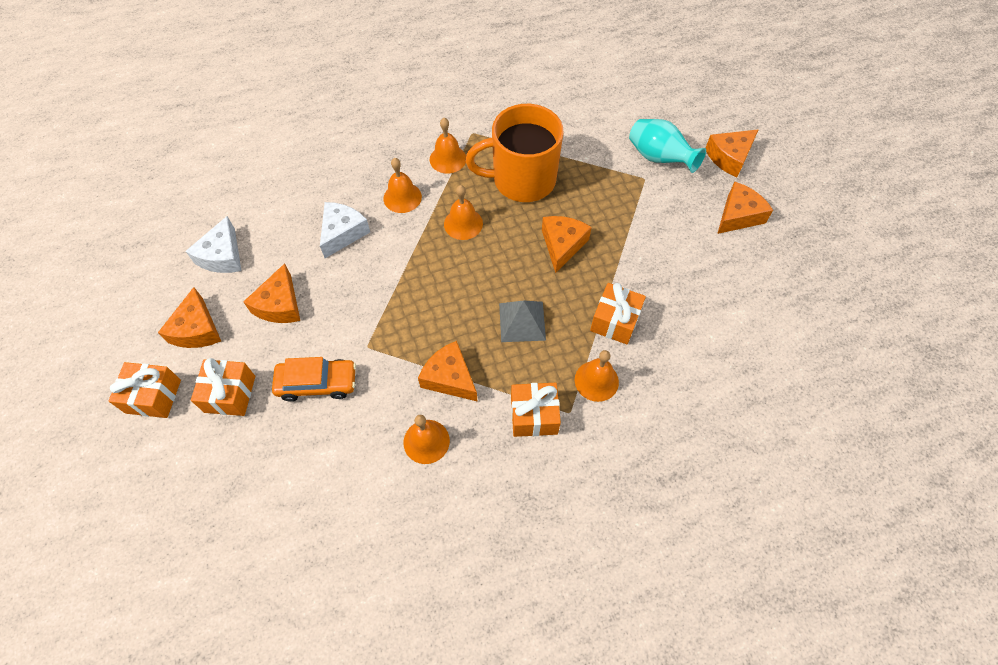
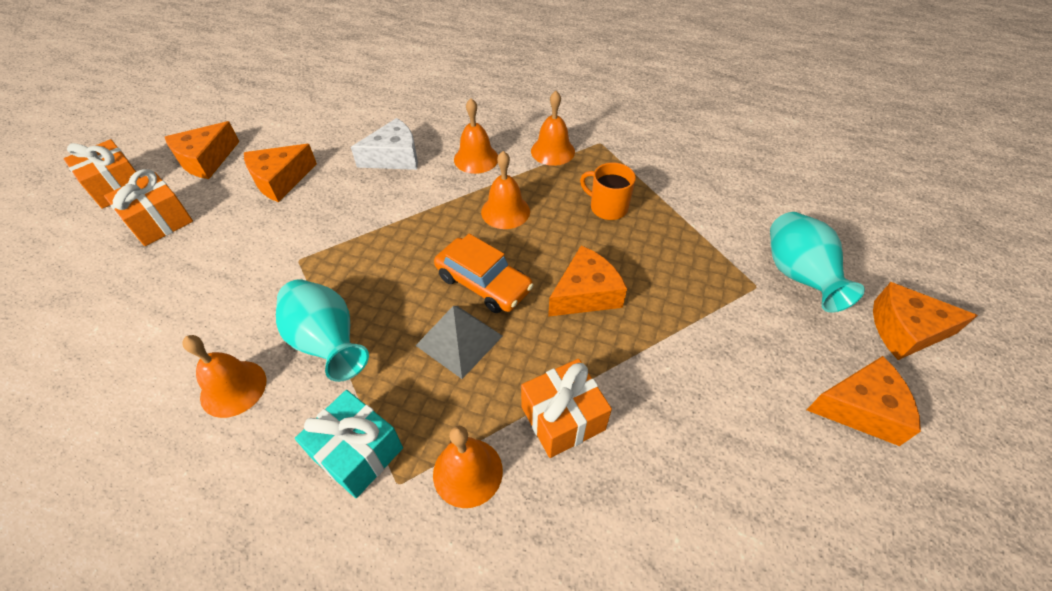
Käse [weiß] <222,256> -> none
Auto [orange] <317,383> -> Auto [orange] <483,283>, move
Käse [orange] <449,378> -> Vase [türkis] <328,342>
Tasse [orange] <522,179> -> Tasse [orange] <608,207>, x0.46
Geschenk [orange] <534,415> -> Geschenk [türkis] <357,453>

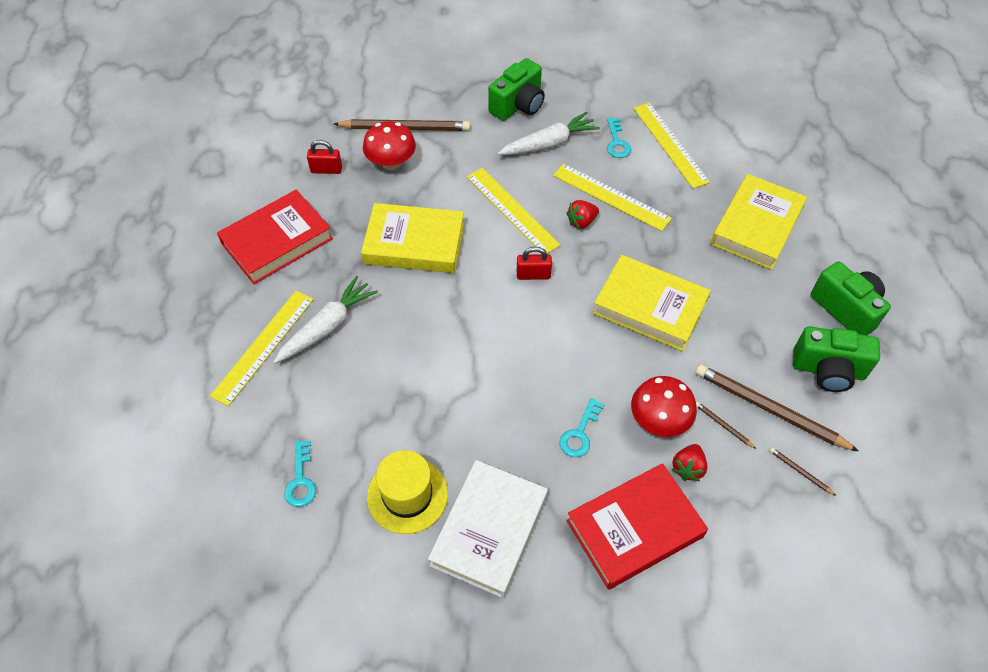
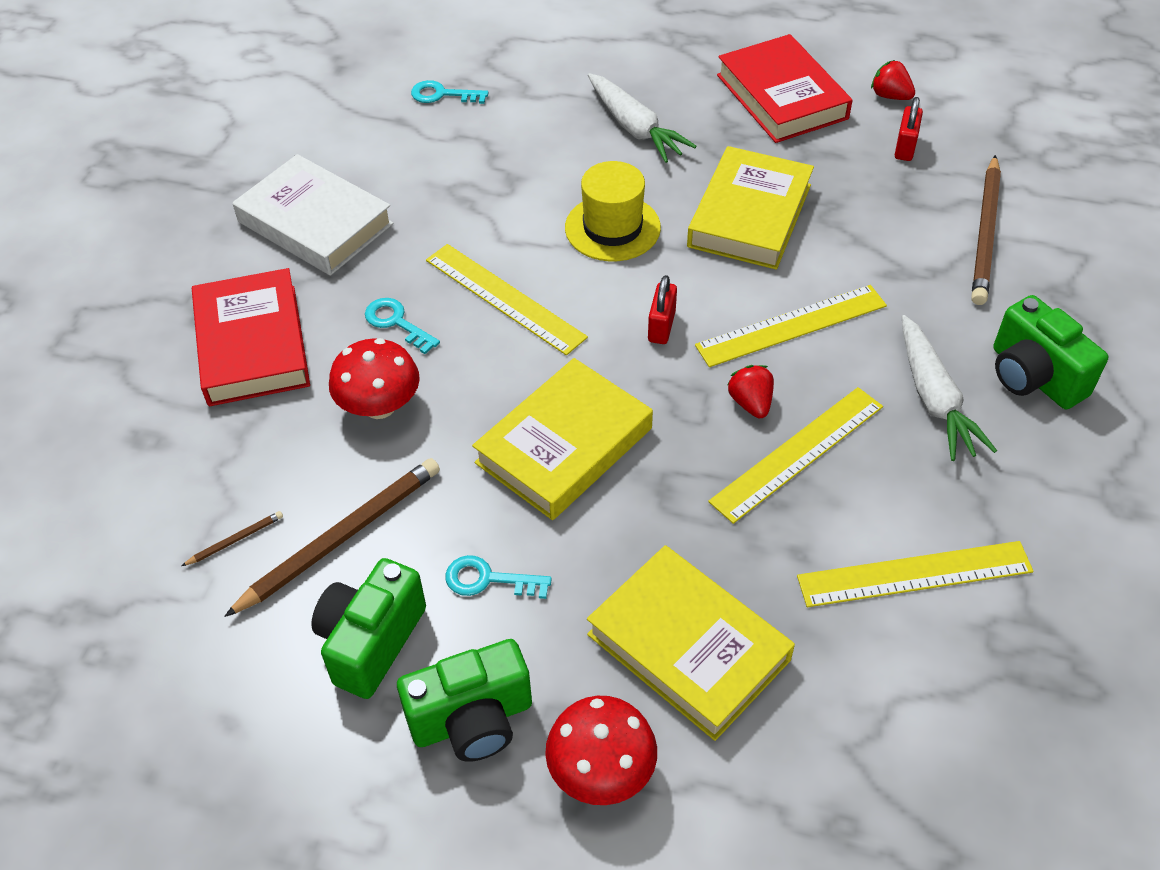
Lineal [gelb] <263,346> -> Lineal [gelb] <504,298>, move
Pilz [rot] <391,163> -> Pilz [rot] <601,771>, move
Hut [gelb] <407,495> -> Hut [gelb] <612,228>, move
Schlüssel [türkis] <617,142> -> Schlüssel [türkis] <488,579>, move
Erdbeere [rot] <688,468> -> Erdbeere [rot] <890,96>, move
Bleistift [braun] <723,425> -> none

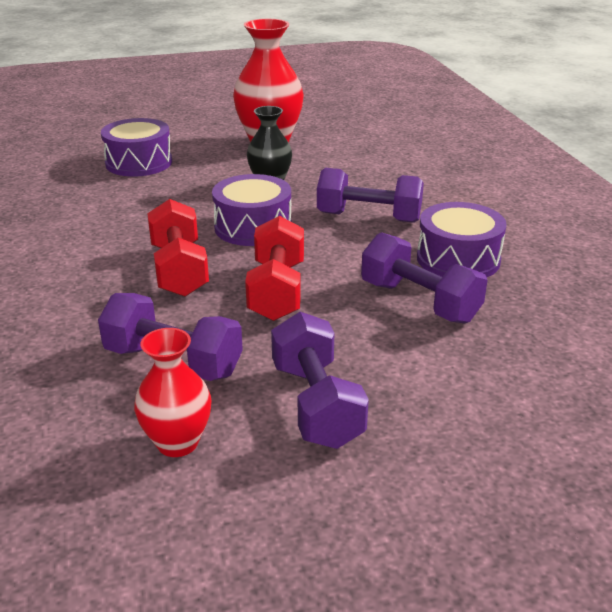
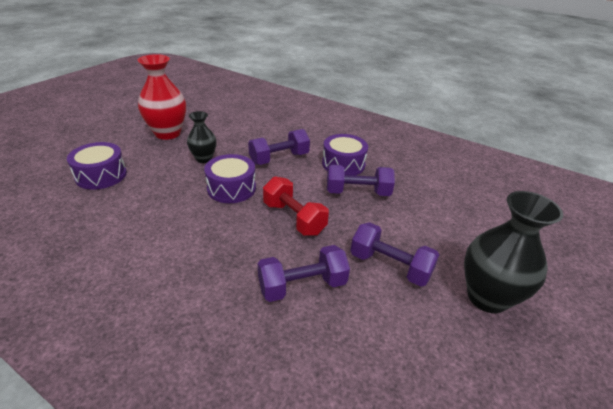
Vase [rot] <177,442> -> none
Hantel [rot] <179,270> -> none
none -> Vase [schwarz] <487,297>

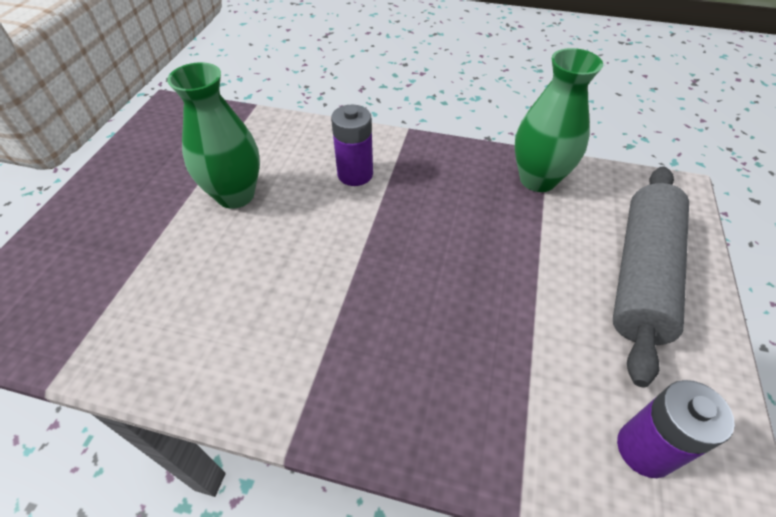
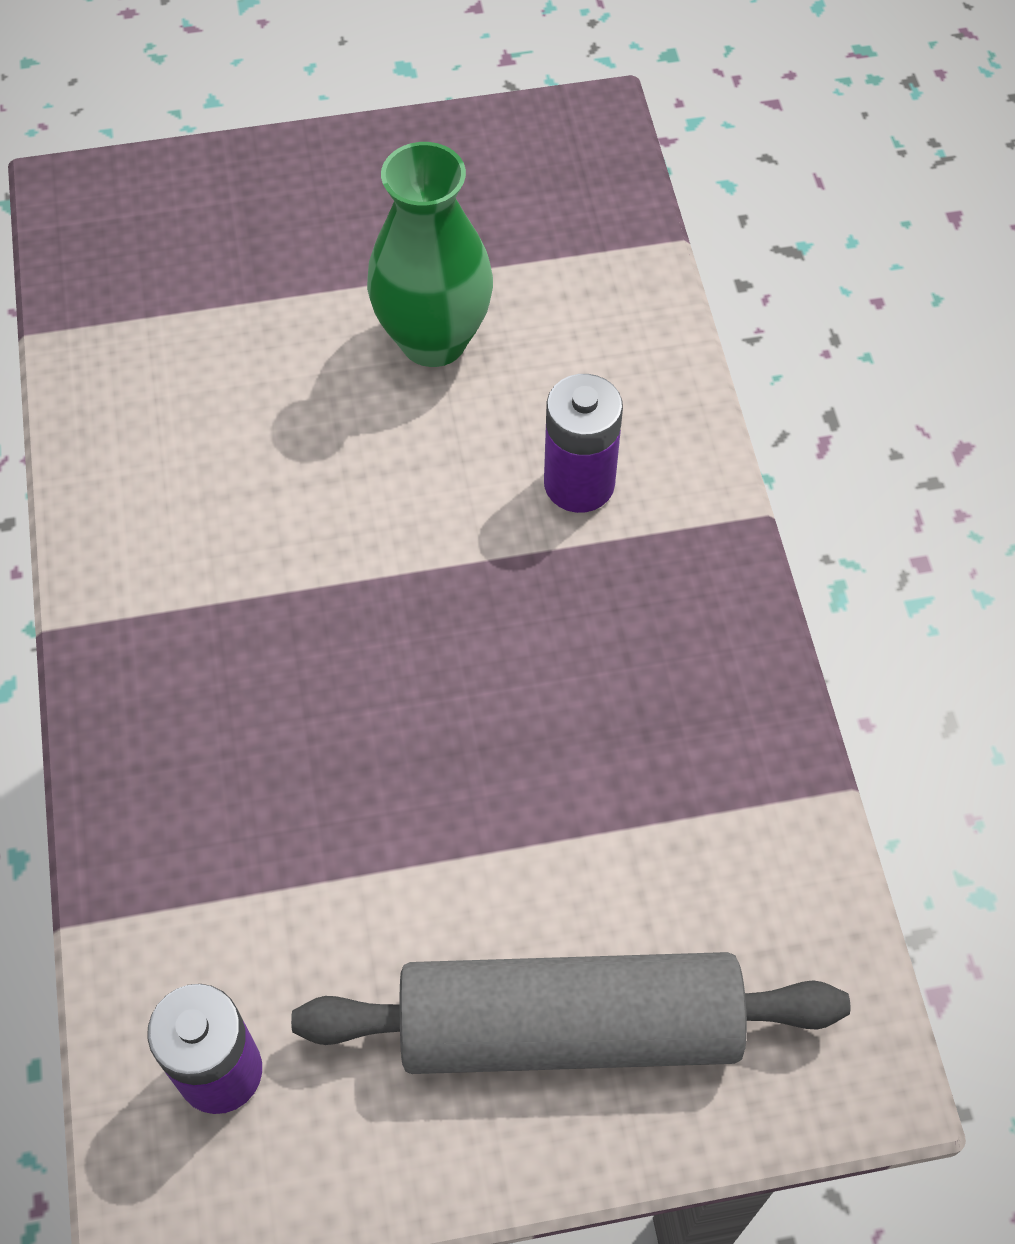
Vase [grün] <537,179> -> none

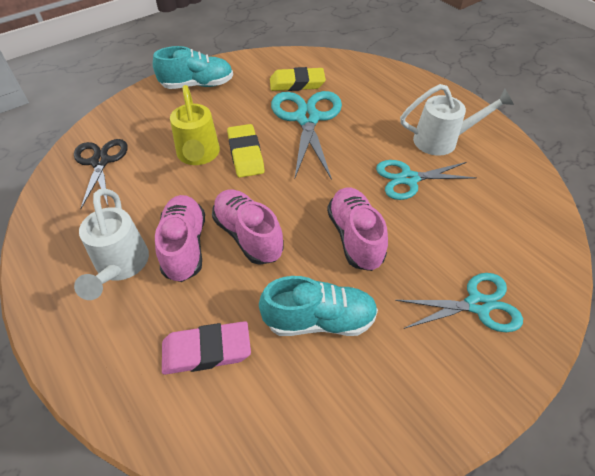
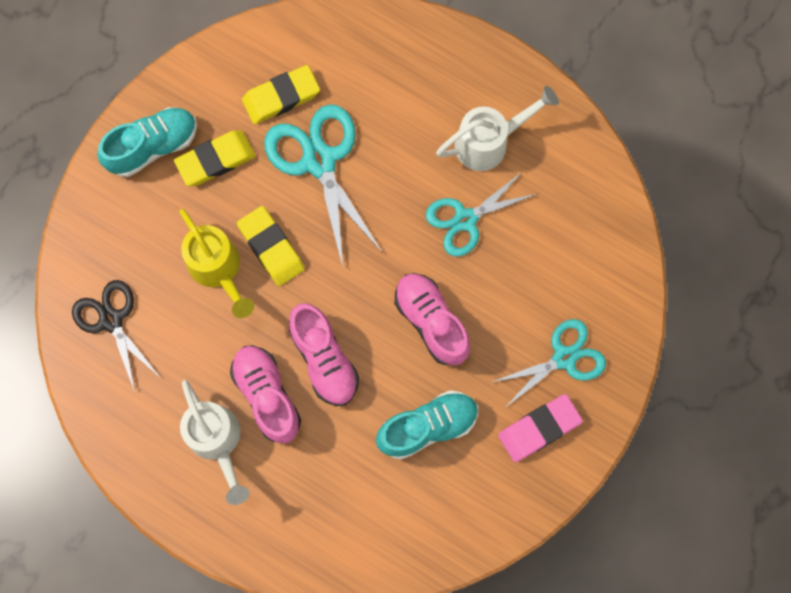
Radiergummi [rosa] <206,350> -> Radiergummi [rosa] <539,429>, move
Schuh [rosa] <248,235> -> Schuh [rosa] <324,359>, 150 degrees counterclockwise
none -> Radiergummi [gelb] <215,160>

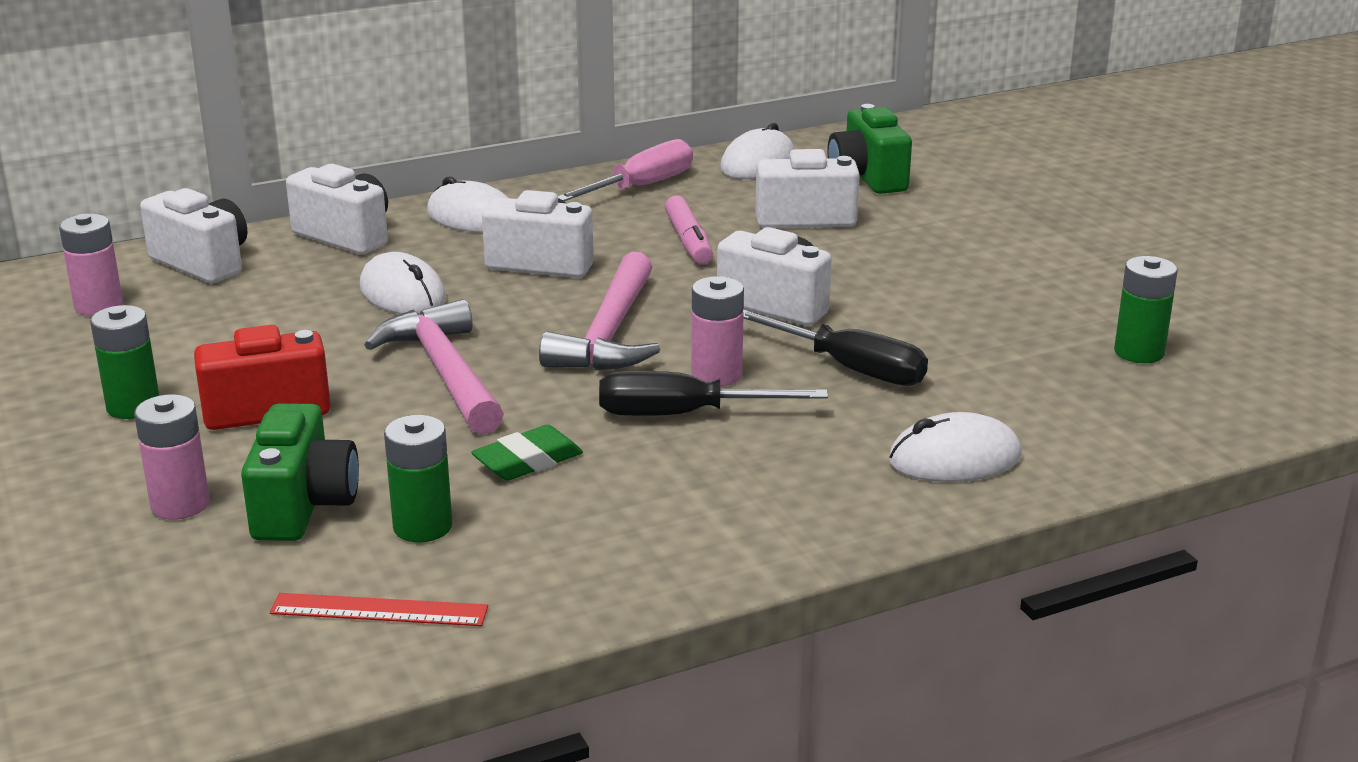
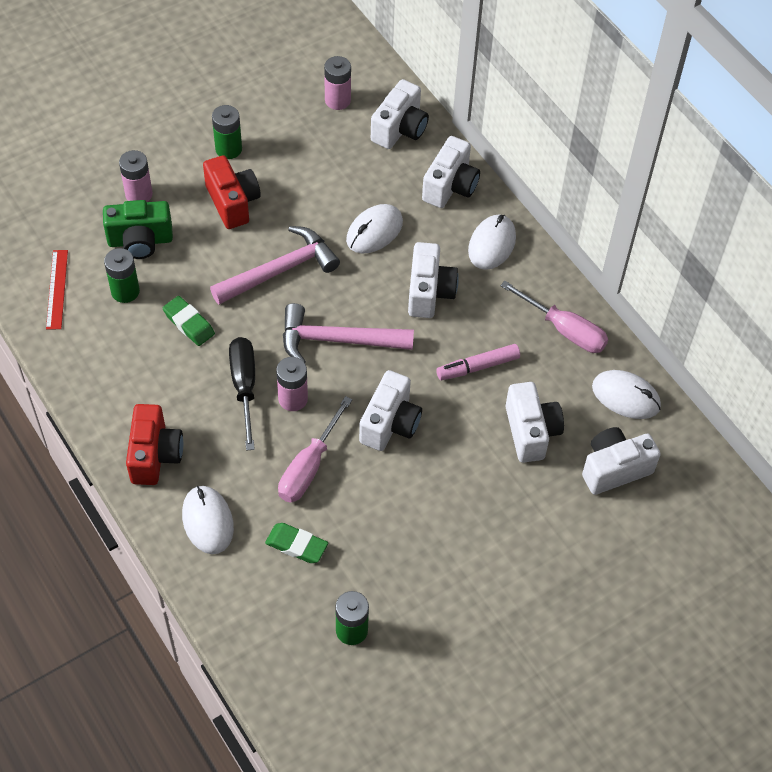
Schraubenzieher [schwarz] <850,368> -> Schraubenzieher [rosa] <309,467>
Kamera [grün] <867,178> -> Kamera [weiß] <614,469>
none -> Kamera [rot] <155,455>
none -> Radiergummi [grün] <296,545>

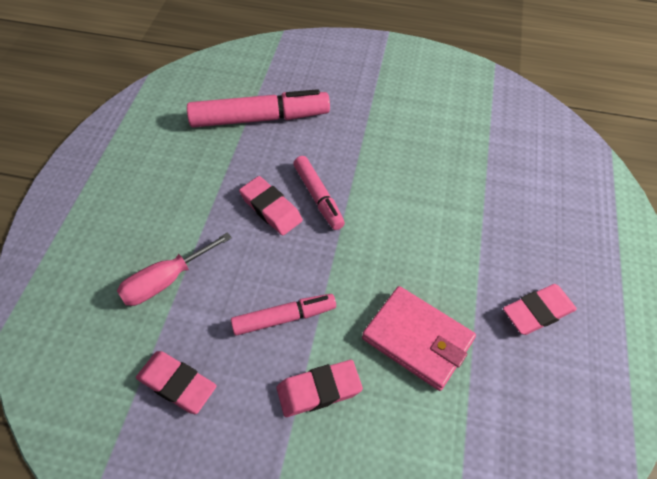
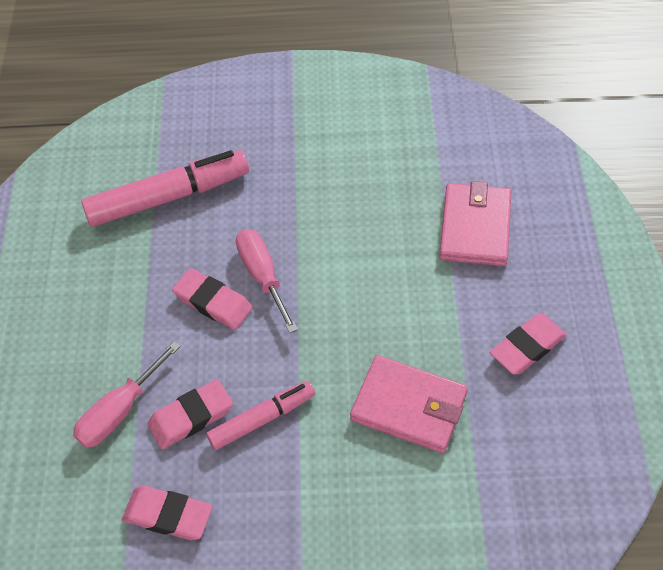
Radiergummi [rosa] <319,390> -> Radiergummi [rosa] <191,417>, move
Filzstift [rosa] <318,197> -> Schraubenzieher [rosa] <263,276>
none -> Geldbörse [rosa] <475,227>

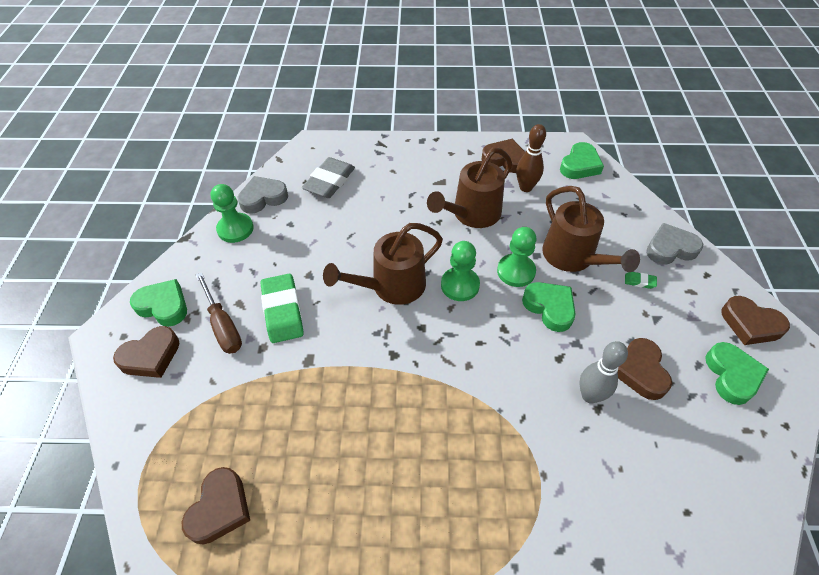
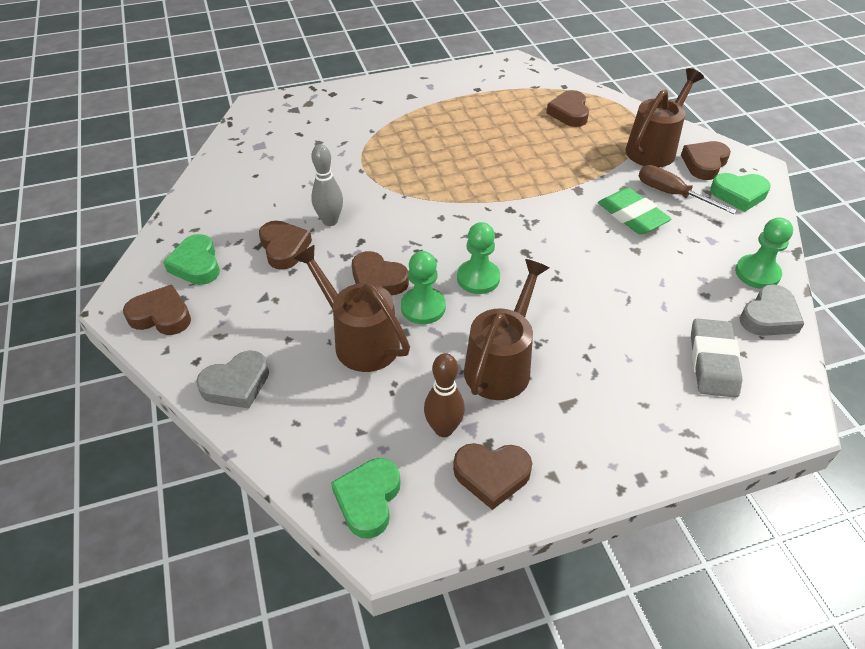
Gießkanne [braun] <391,287> -> Gießkanne [braun] <654,148>, move
Herz [grün] <549,307> -> Herz [braun] <377,280>
Radiergummi [grün] <639,281> -> none

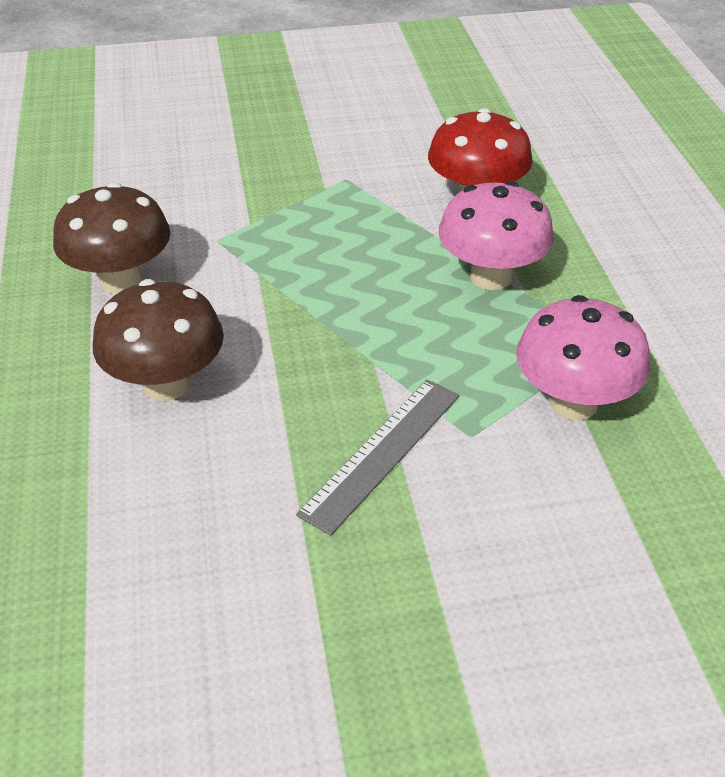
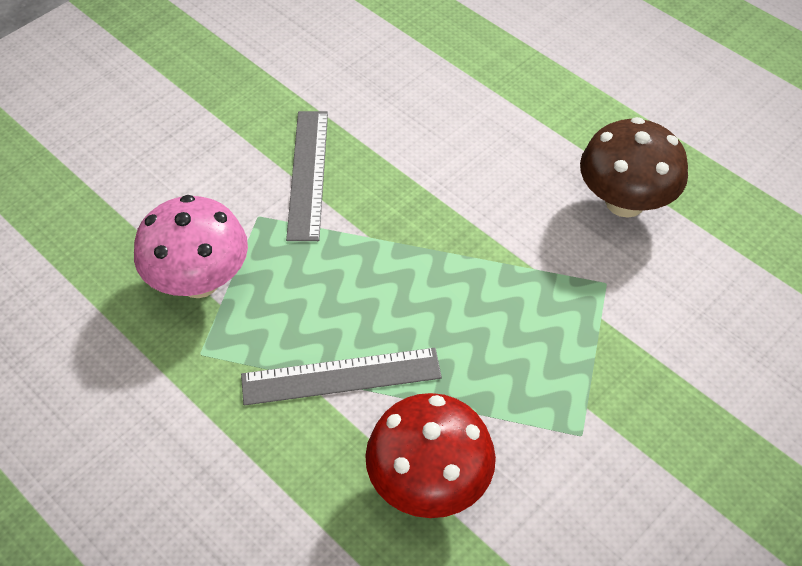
Pilz [braun] <166,384> -> none
Pilz [rosa] <491,276> -> Lineal [grau] <341,377>

